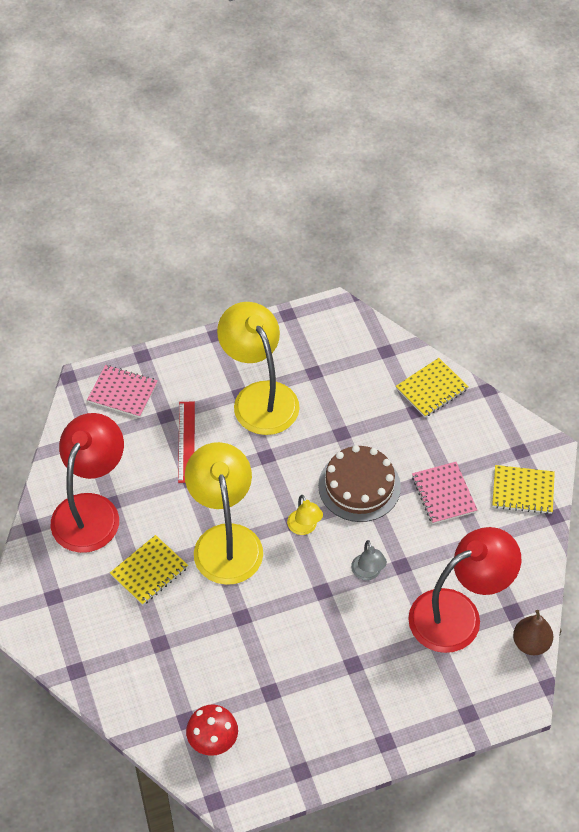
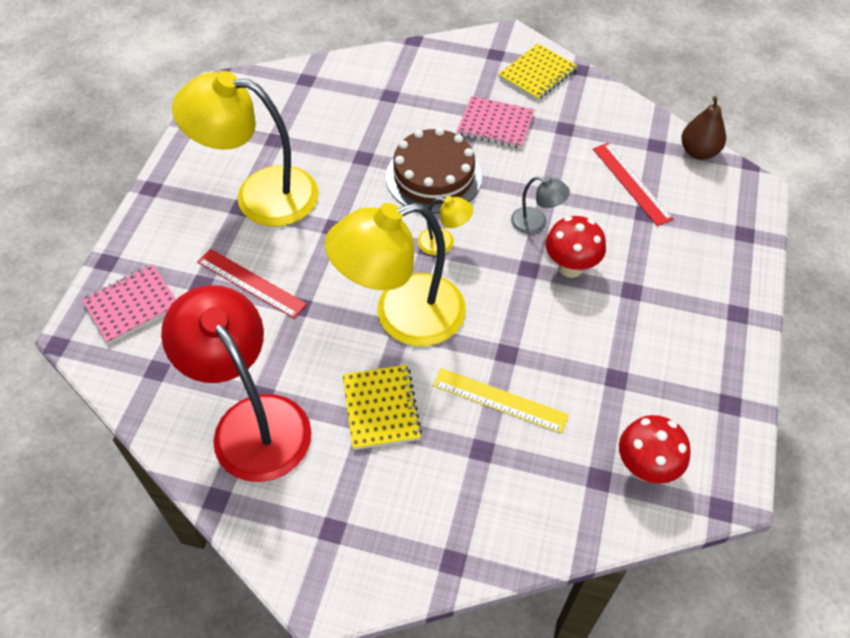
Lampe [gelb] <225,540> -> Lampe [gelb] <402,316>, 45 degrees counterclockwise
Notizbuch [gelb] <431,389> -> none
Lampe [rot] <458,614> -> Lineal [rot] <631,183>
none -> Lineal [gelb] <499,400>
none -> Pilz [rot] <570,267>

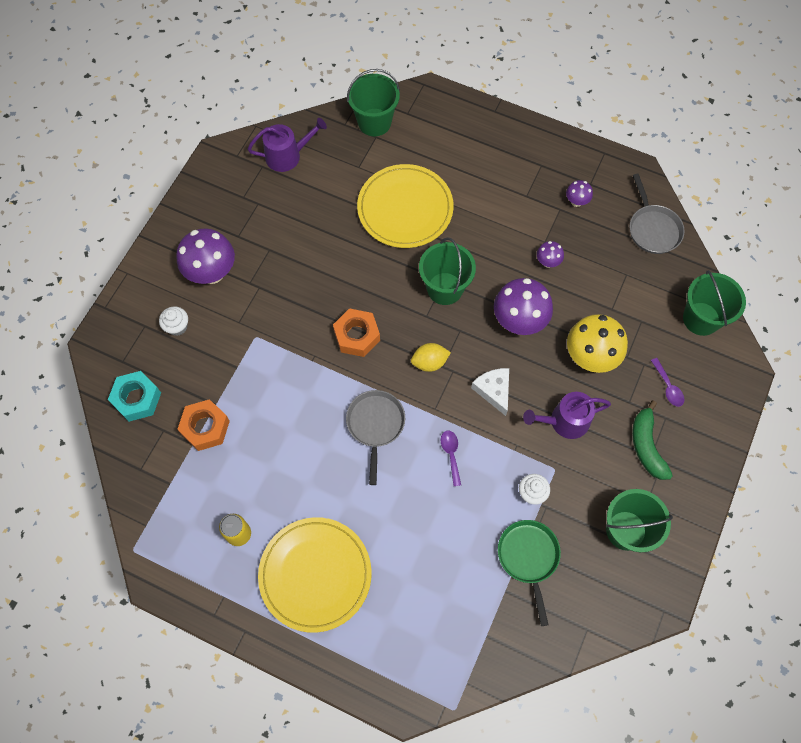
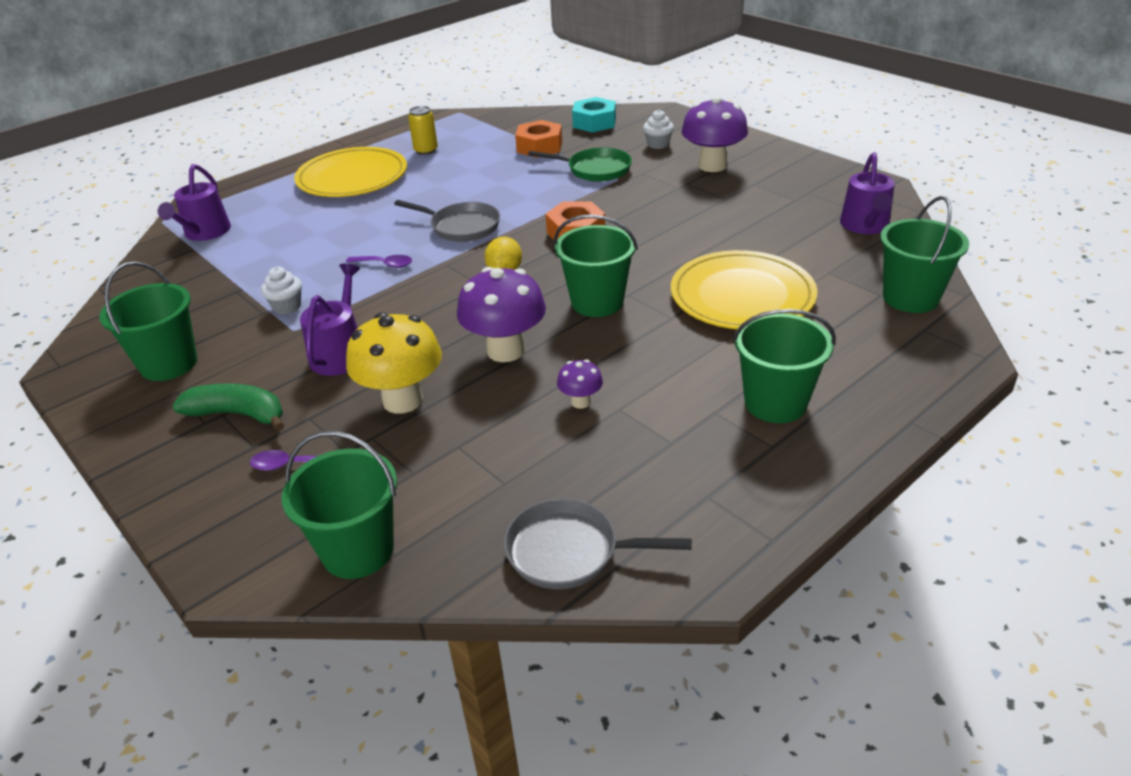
Käse [weiß] <493,390> -> none
Pfanne [grün] <528,558> -> Pfanne [grün] <595,169>, move
Pilz [lila] <576,201> -> none
none -> Gießkanne [lila] <205,233>
none -> Eimer [grün] <775,403>

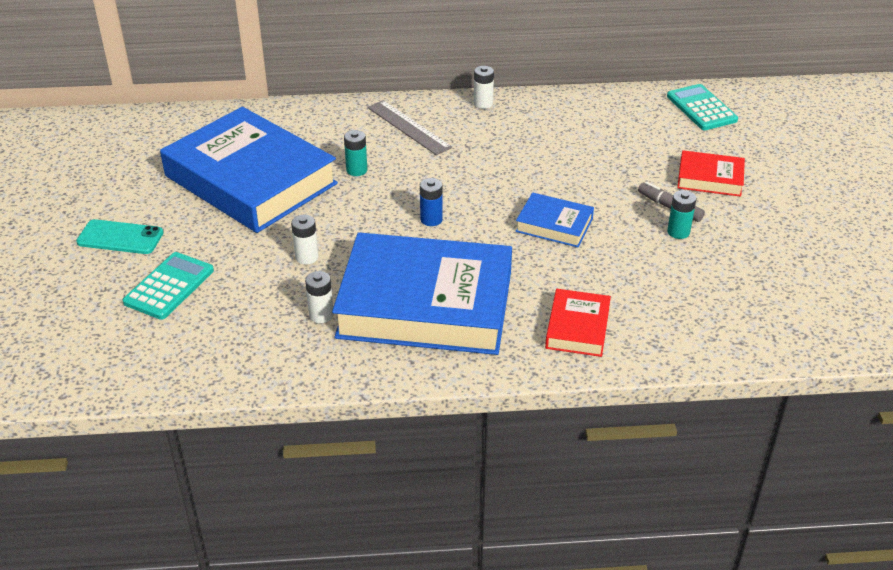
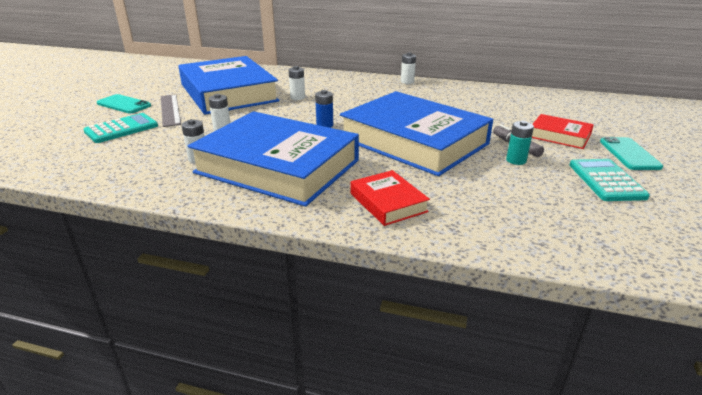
Batterie [türkis] <356,170> -> Batterie [weiß] <297,97>
Lineal [grau] <409,127> -> Lineal [grau] <170,110>, move
Buch [blau] <554,225> -> Buch [blau] <414,141>, x2.25
Buch [rot] <577,328> -> Buch [rot] <388,202>, 60 degrees counterclockwise
Taschenrechner [türkis] <701,108> -> Taschenrechner [türkis] <606,180>, move
none -> Handy [türkis] <629,154>

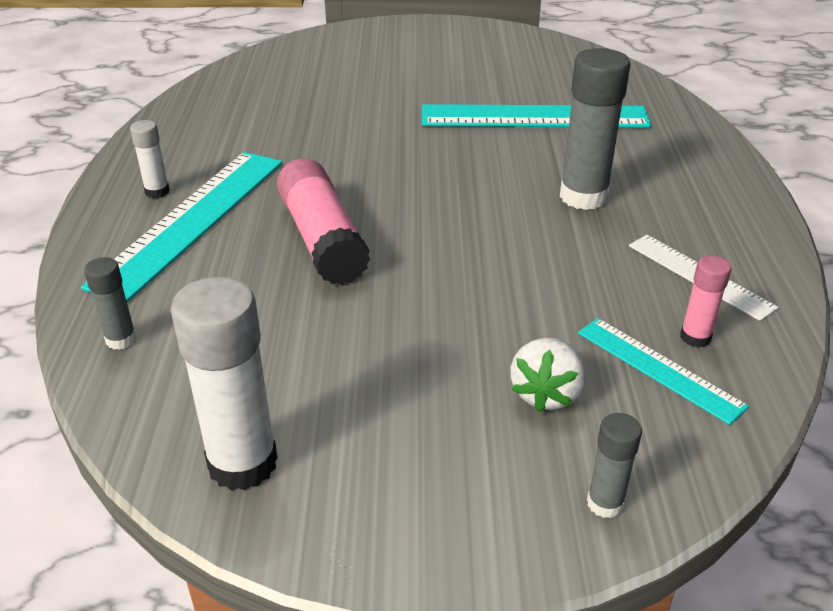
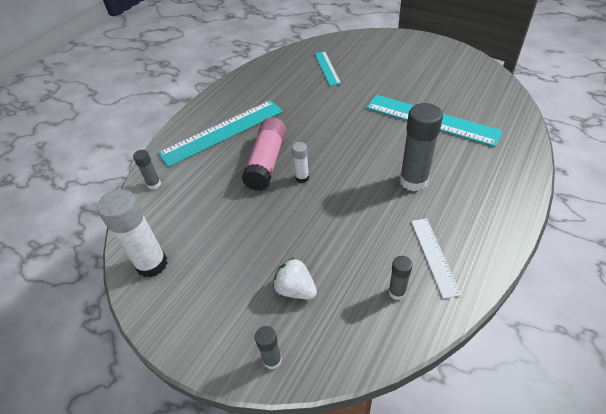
Klebestift [weiß] <157,191> -> Klebestift [weiß] <302,178>, move
Erdbeere [weiß] <546,394> -> Erdbeere [weiß] <295,289>, 75 degrees clockwise
Lineal [türkis] <659,368> -> Lineal [türkis] <327,68>, move
Klebestift [rosa] <695,337> -> Klebestift [grau] <397,292>

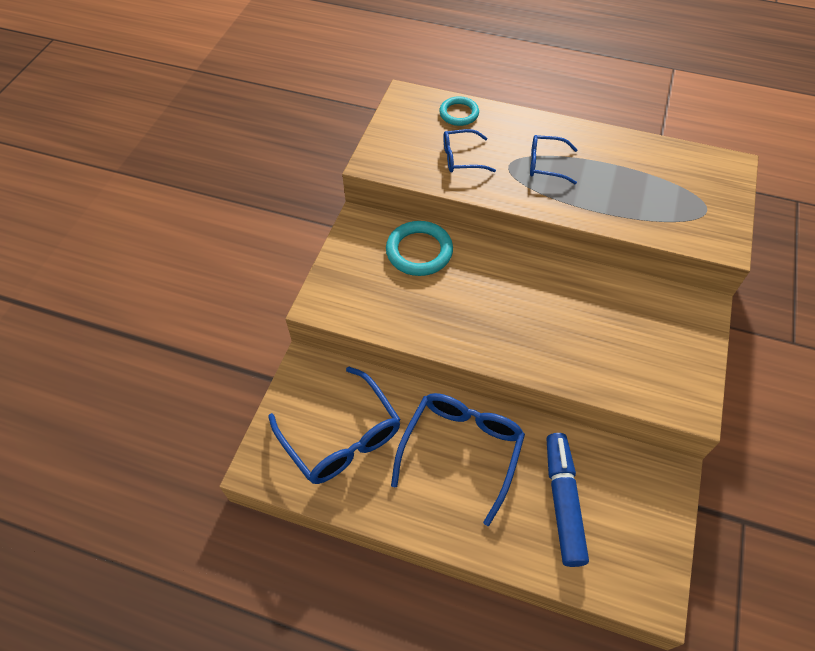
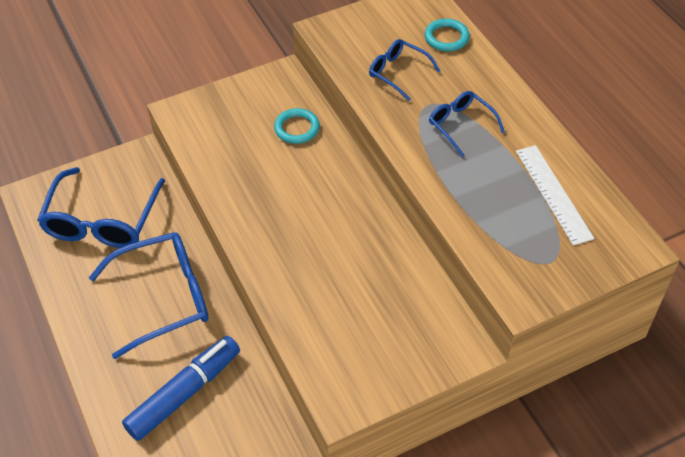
Ring [türkis] <419,251> -> Ring [türkis] <297,128>, x0.64
none -> Lineal [weiß] <553,194>

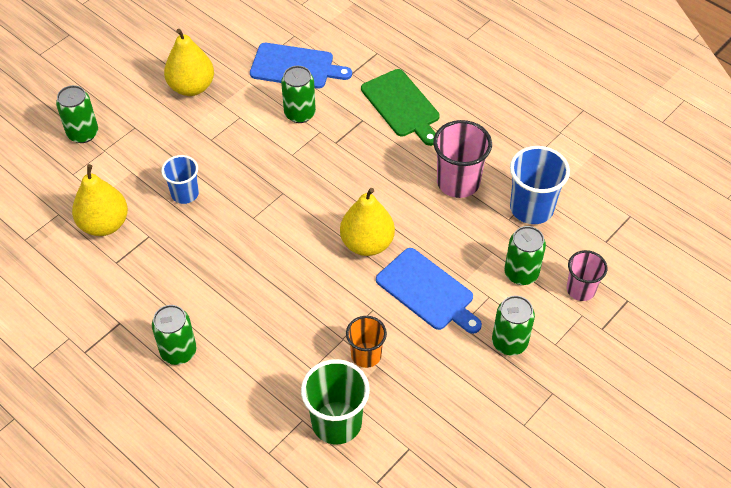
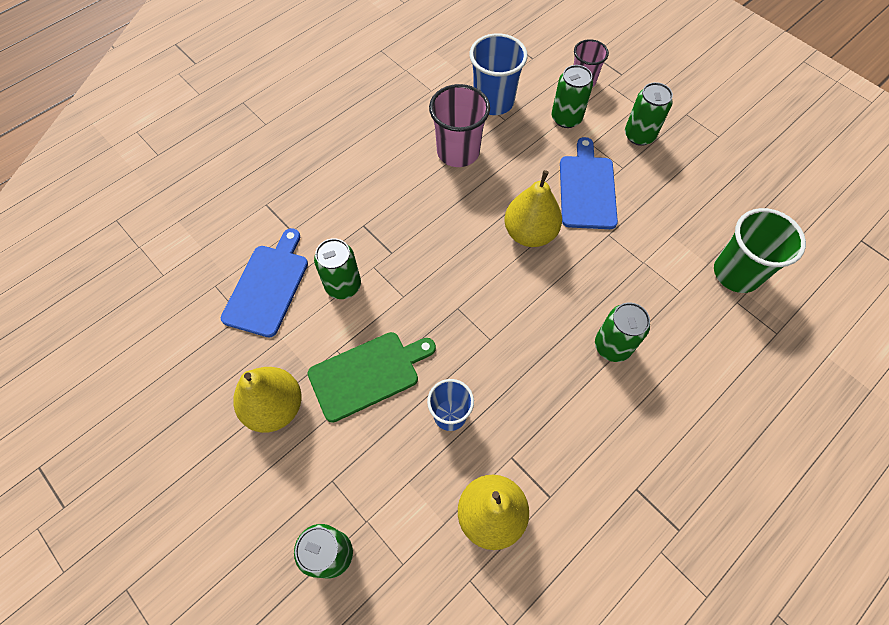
Dose [grün] <178,351> -> Dose [grün] <612,346>, move
Becher [orange] <366,355> -> none
Schneidebrett [grün] <402,105> -> Schneidebrett [grün] <368,374>, move
Schneidebrett [blau] <427,291> -> Schneidebrett [blau] <587,188>, 45 degrees counterclockwise

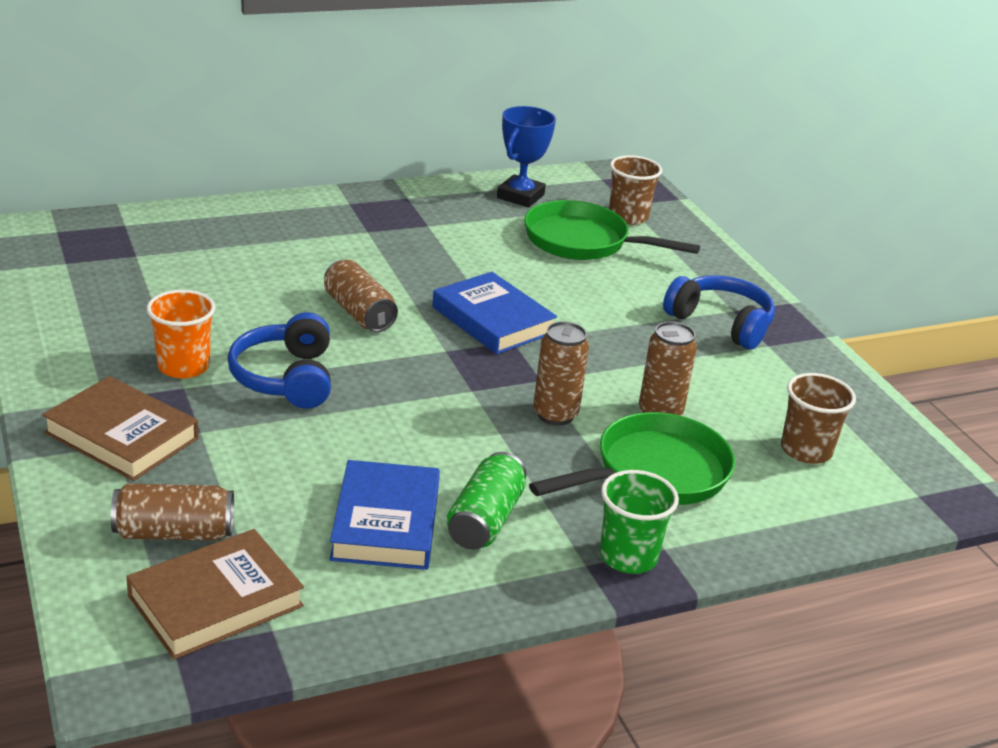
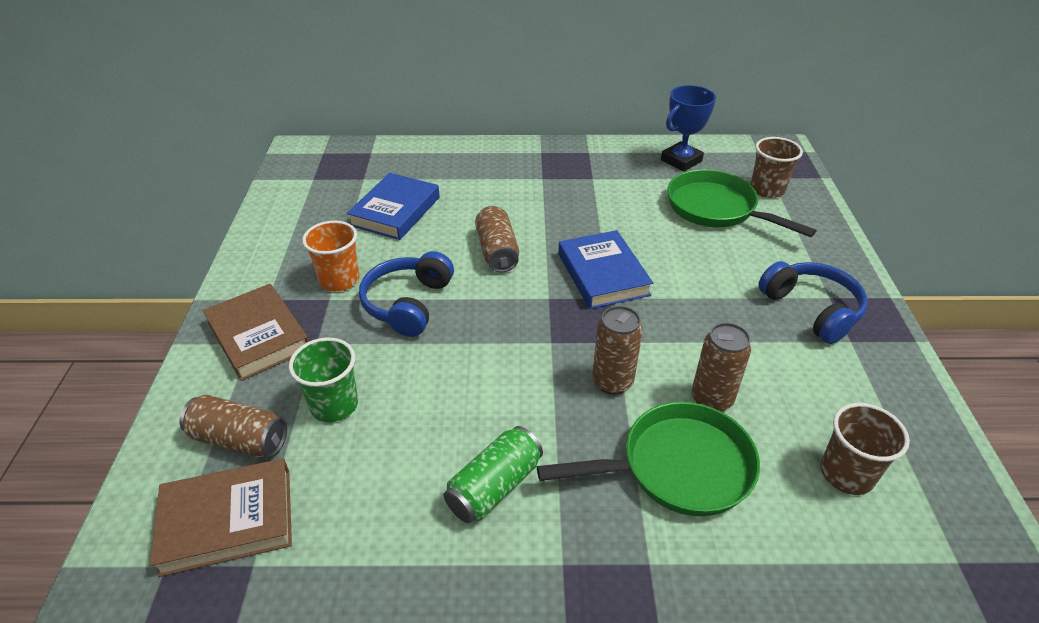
Buch [blau] <386,522> -> Buch [blau] <395,211>, move
Becher [grün] <628,557> -> Becher [grün] <334,405>, move

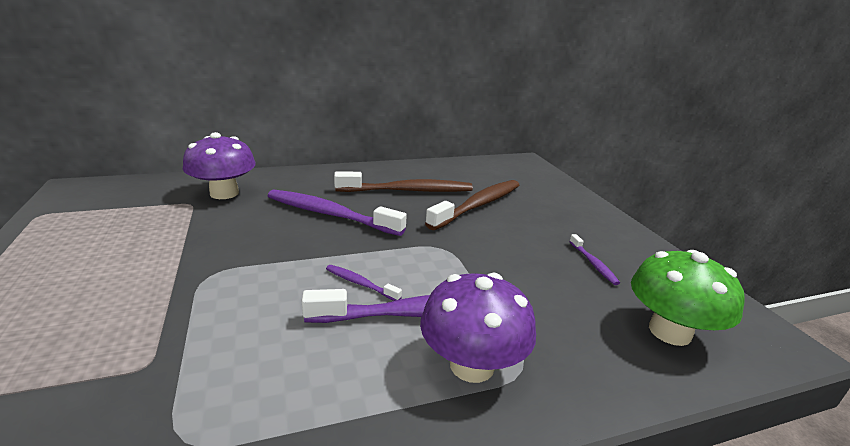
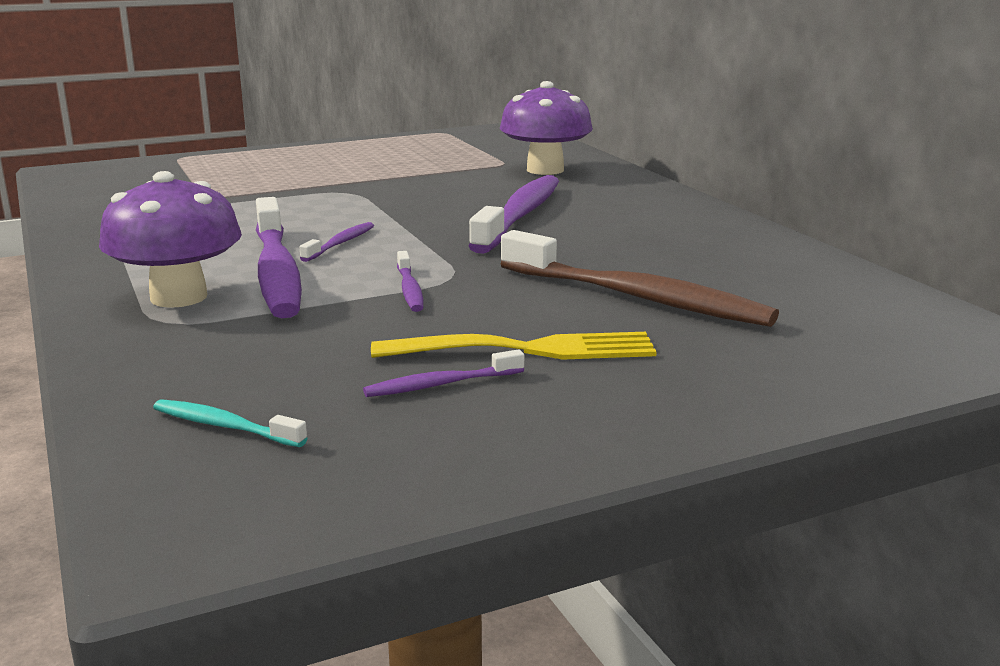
Zahnbürste [braun] <408,191> -> none
Pilz [grün] <669,331> -> Zahnbürste [türkis] <225,426>
none -> Gabel [gelb] <526,350>
none -> Zahnbürste [lila] <409,290>

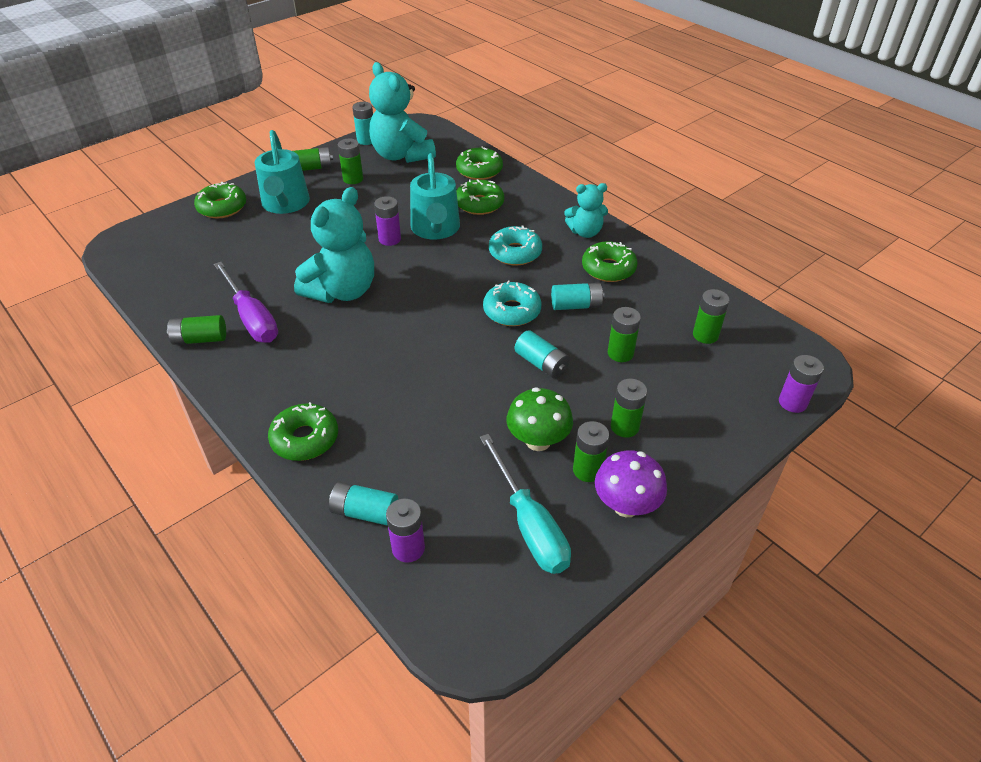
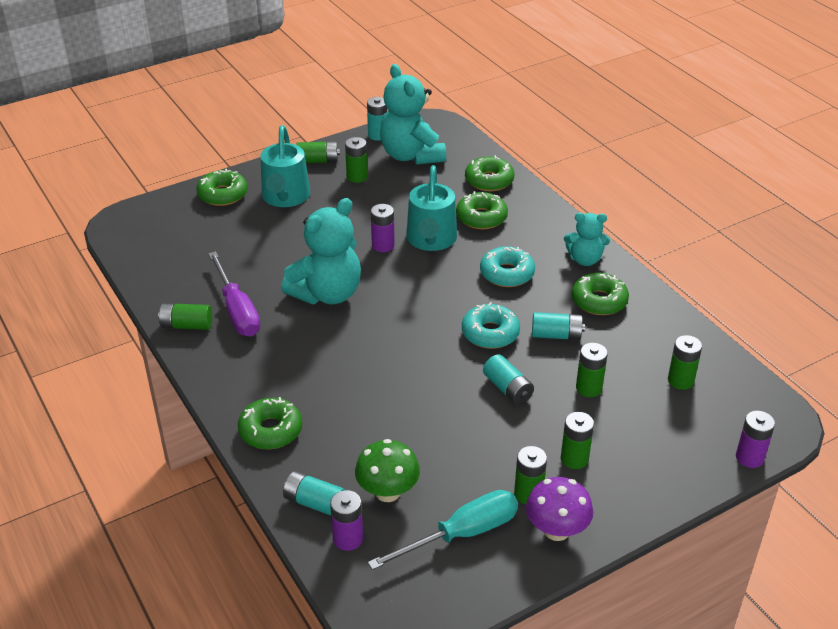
Schraubenzieher [türkis] <529,524> -> Schraubenzieher [türkis] <462,534>, 105 degrees counterclockwise
Pilz [grün] <538,441> -> Pilz [grün] <387,492>, move

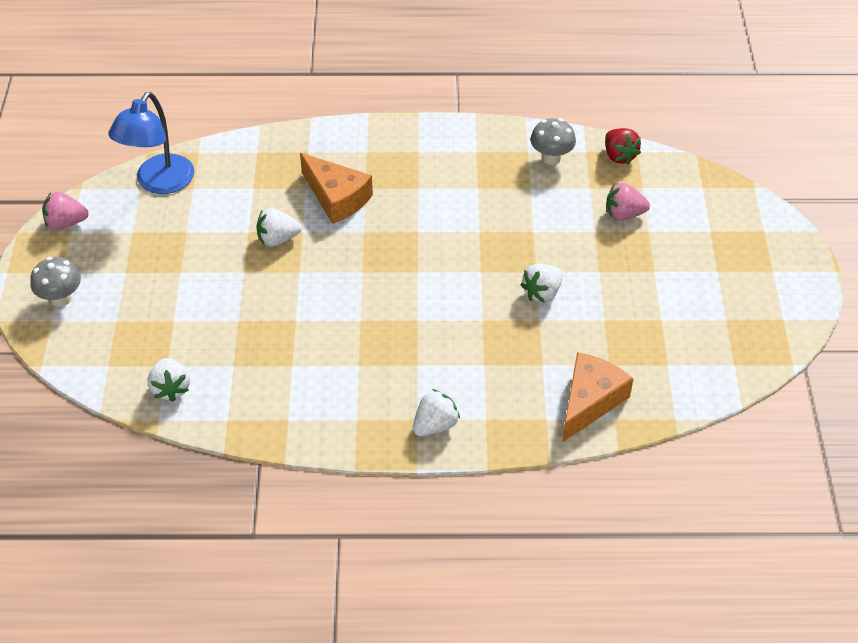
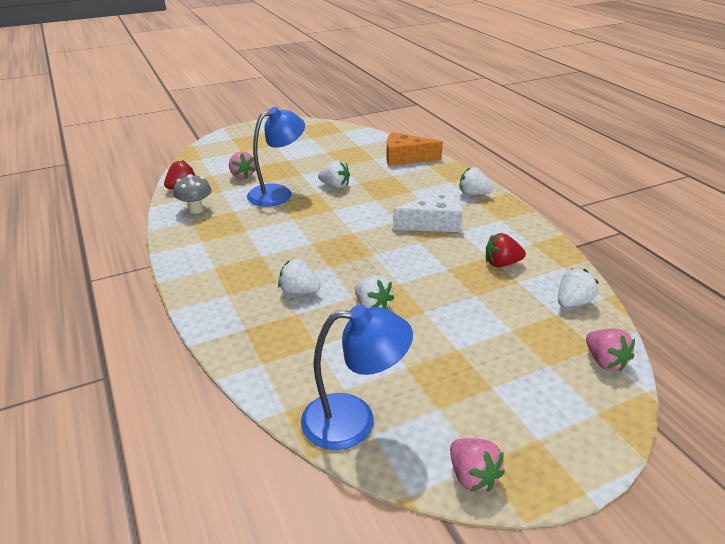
Pilz [grau] <61,299> -> none
Käse [orange] <336,198> -> Erdbeere [weiß] <299,291>
none -> Lampe [blau] <278,193>
none -> Käse [weiß] <433,223>
none -> Erdbeere [rot] <502,264>
none -> Erdbeere [rosa] <604,361>

